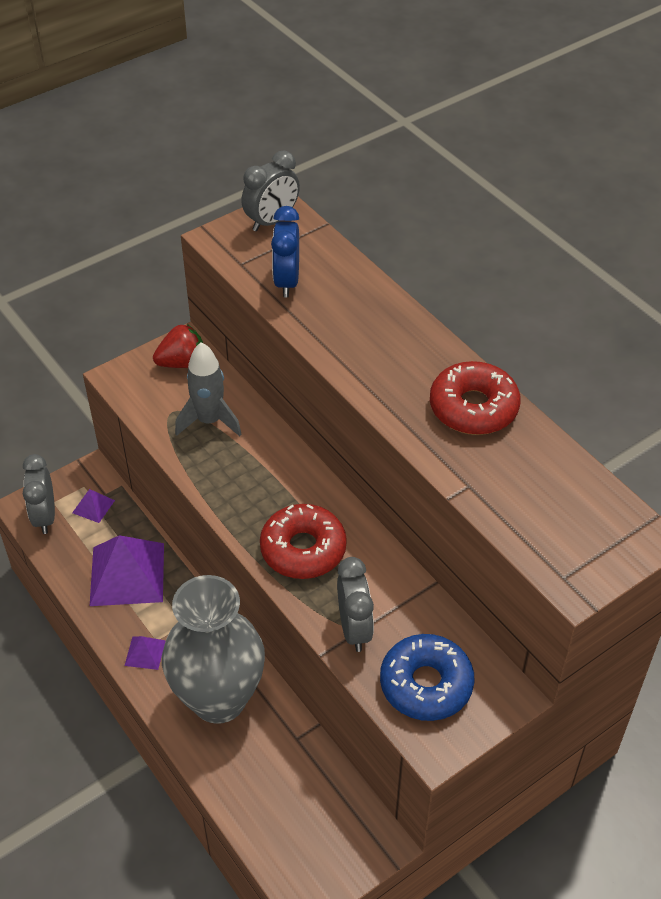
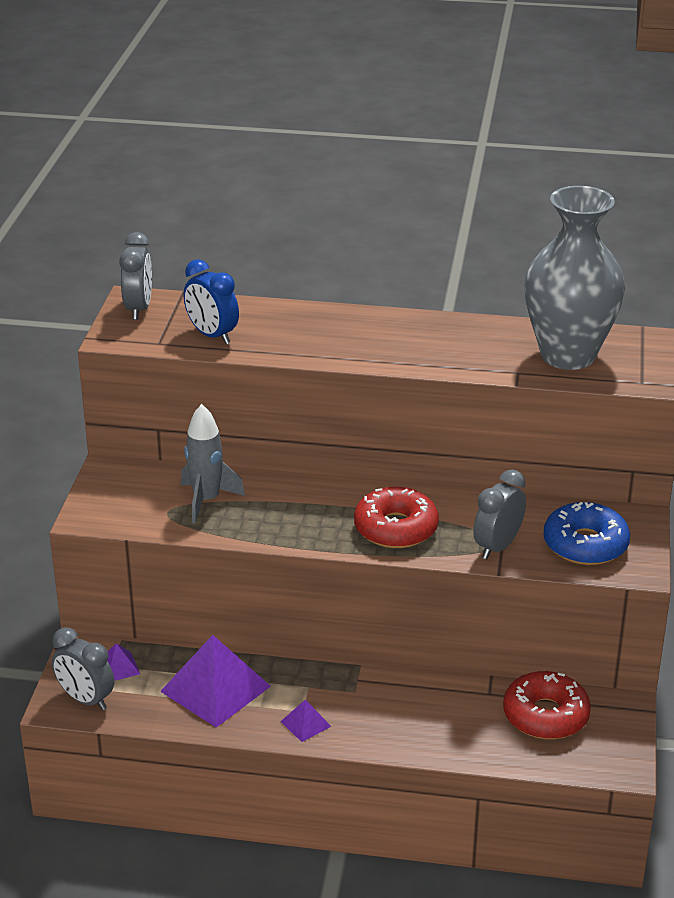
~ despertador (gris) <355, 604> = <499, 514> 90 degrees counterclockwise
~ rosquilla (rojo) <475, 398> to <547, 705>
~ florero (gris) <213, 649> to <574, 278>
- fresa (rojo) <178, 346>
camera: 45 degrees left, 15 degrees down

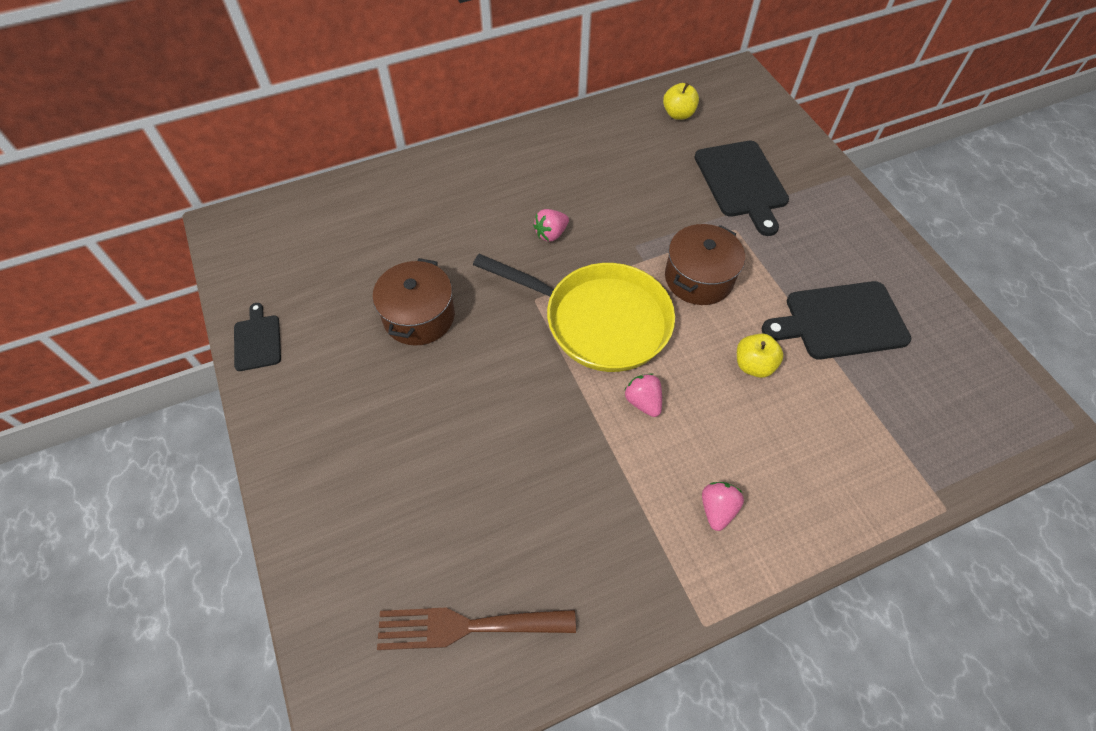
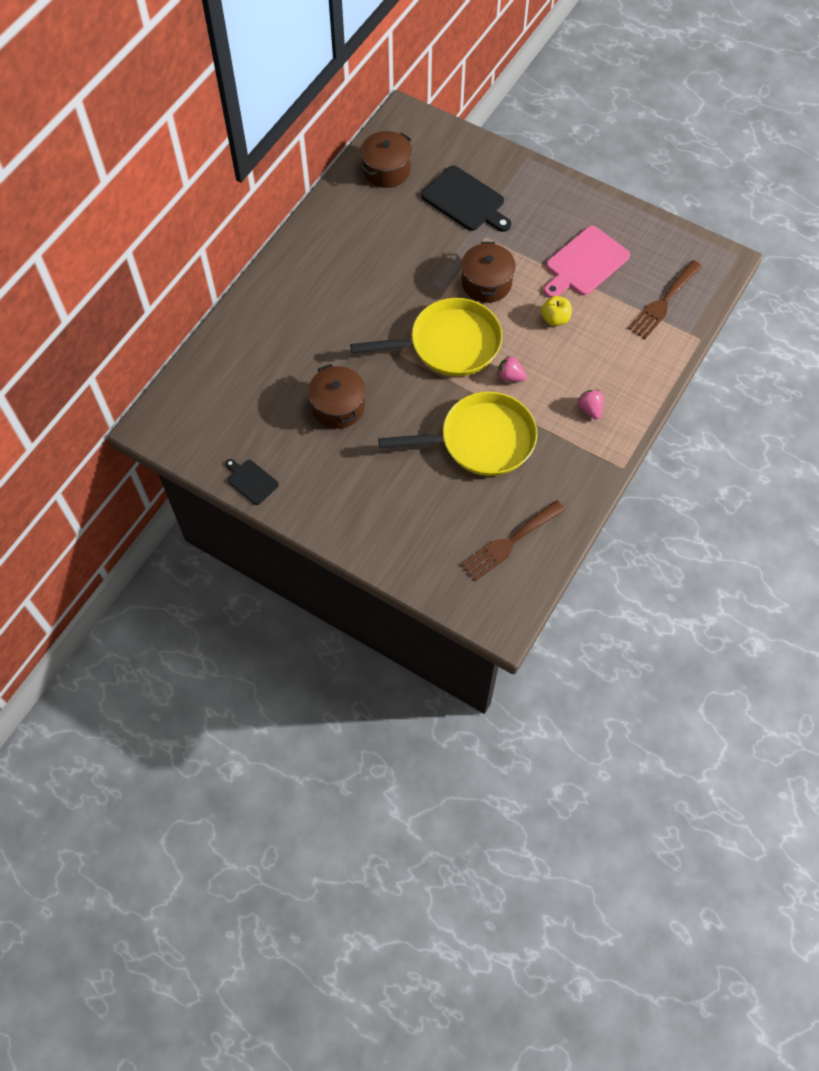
~ manzana (amarillo) <681, 101> to olla (marrón) <386, 159>
+ sartén (amarillo) <457, 434>
~ tabla de cortar (negro) <836, 320> to tabla de cortar (rosa) <587, 262>
+ tenedor (marrón) <665, 299>
- fresa (rosa) <551, 225>
camera: 35 degrees left, 5 degrees up

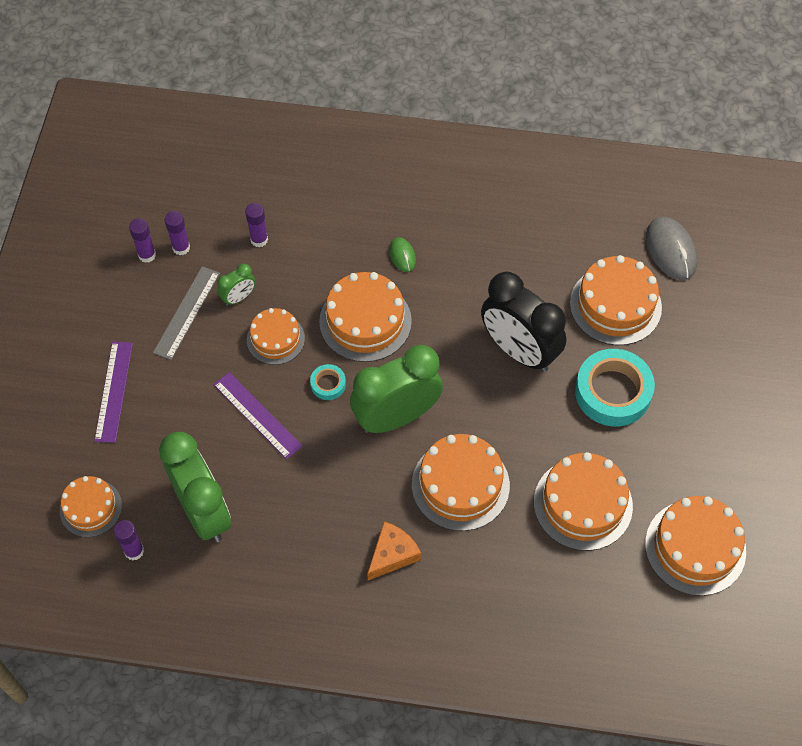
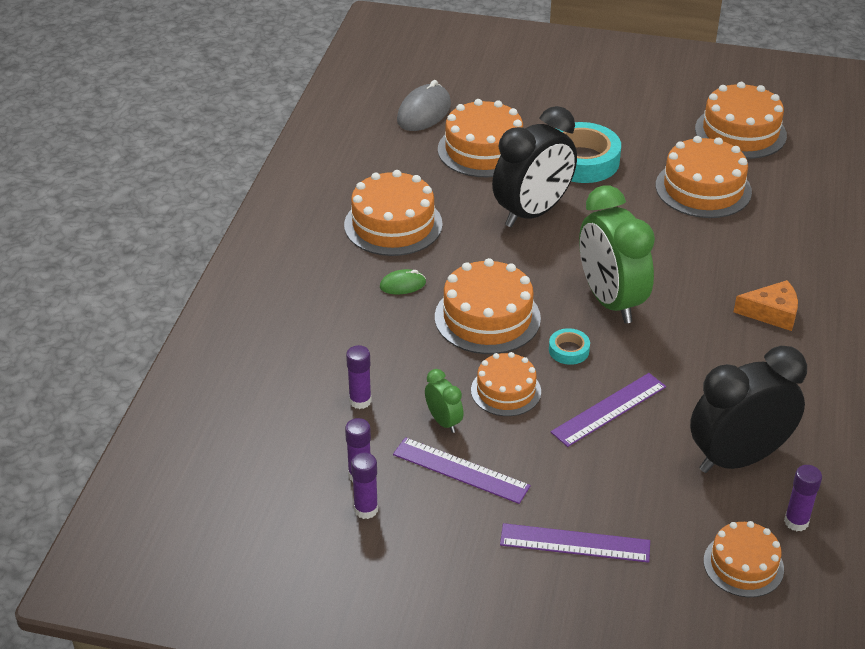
~ tarta (naranja) <461, 482> to <393, 213>
~ regla (gris) <186, 313> to regla (morado) <462, 470>
~ ratón (gris) <671, 248> = <424, 105> 45 degrees counterclockwise
~ despertador (verde) <195, 487> to despertador (negro) <748, 409>
~ queso (naranja) <394, 550> = <766, 305> 135 degrees clockwise
camera: 85 degrees left, 20 degrees down

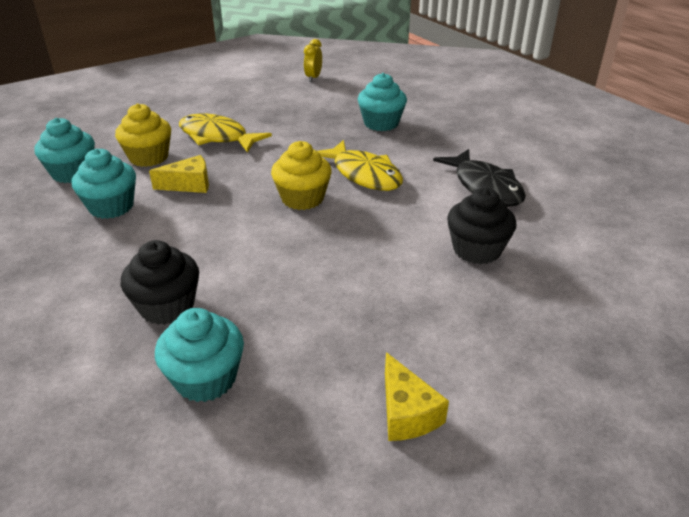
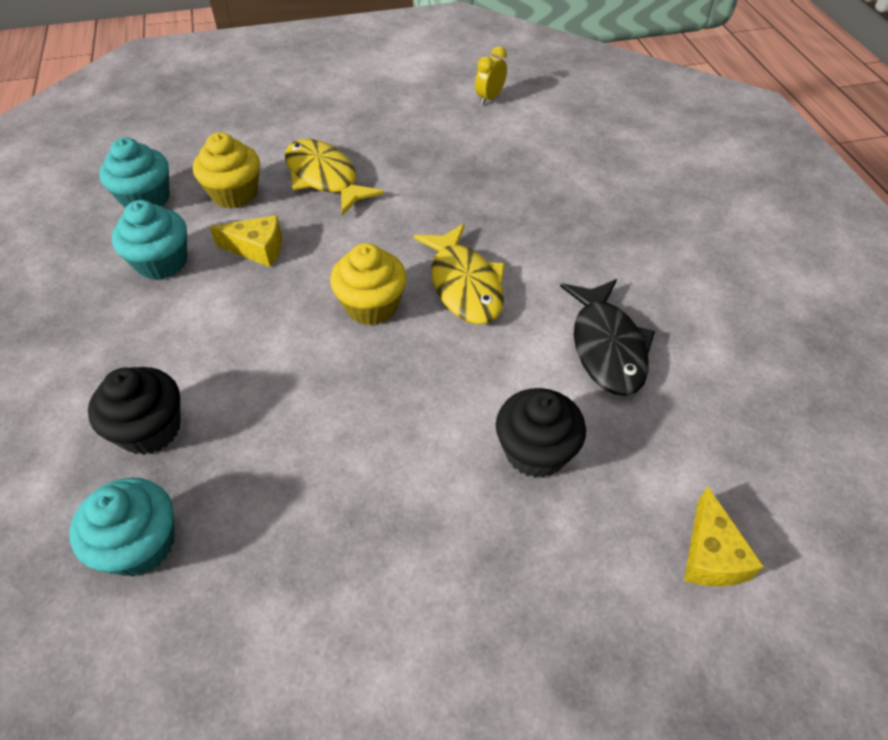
~ queso (amarillo) <417, 396> to <724, 536>
- magdalena (turquesa) <382, 102>
camera: 20 degrees right, 15 degrees up

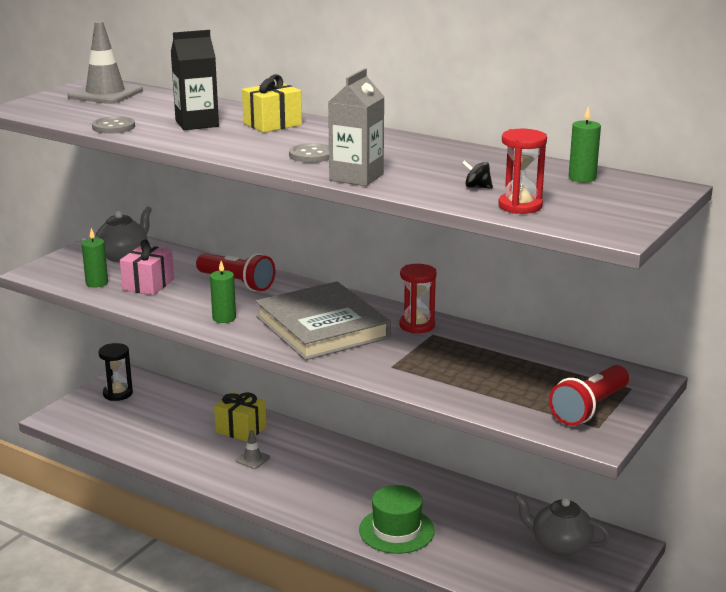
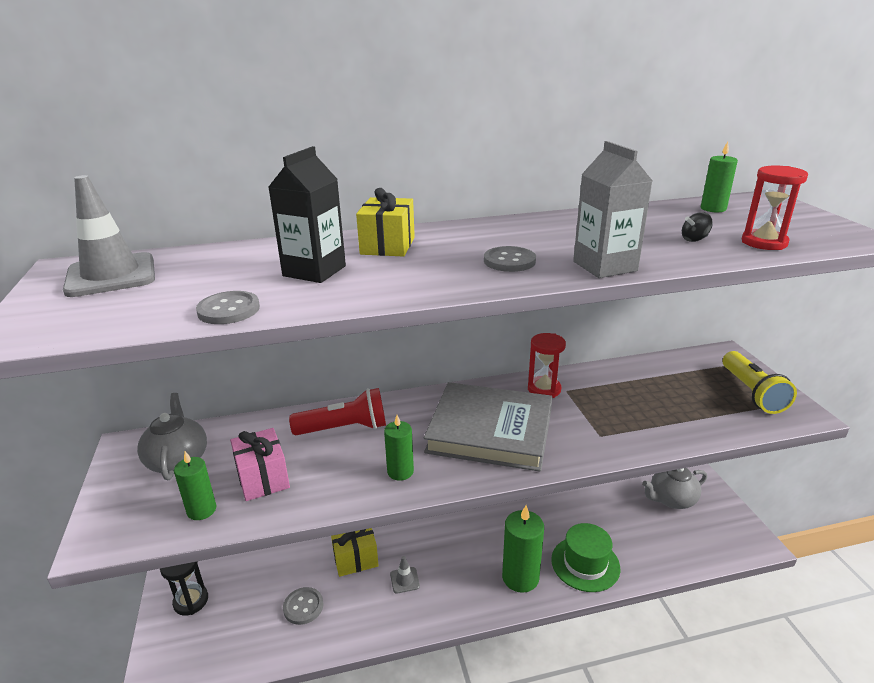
+ botón (gris) <303, 606>
+ vela (verde) <523, 549>
~ lámpara de mano (rojo) <589, 395> to lámpara de mano (amarillo) <760, 382>
camera: 45 degrees left, 5 degrees up

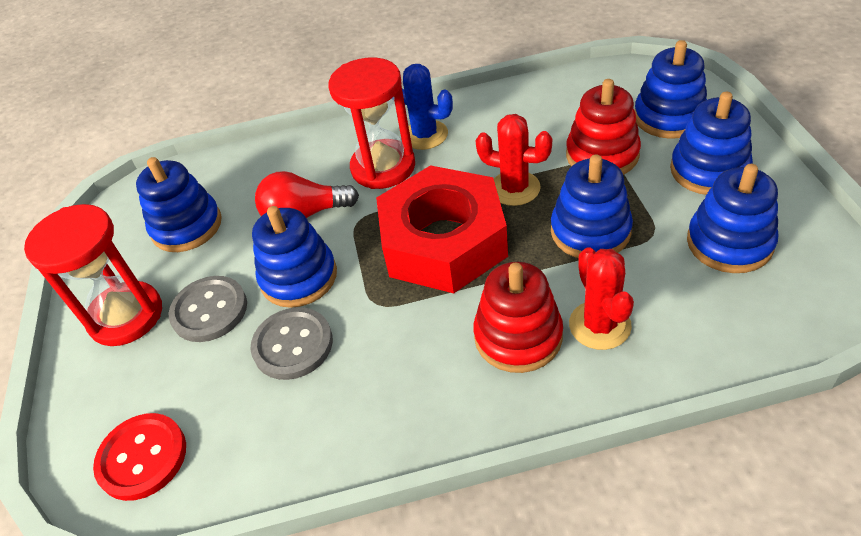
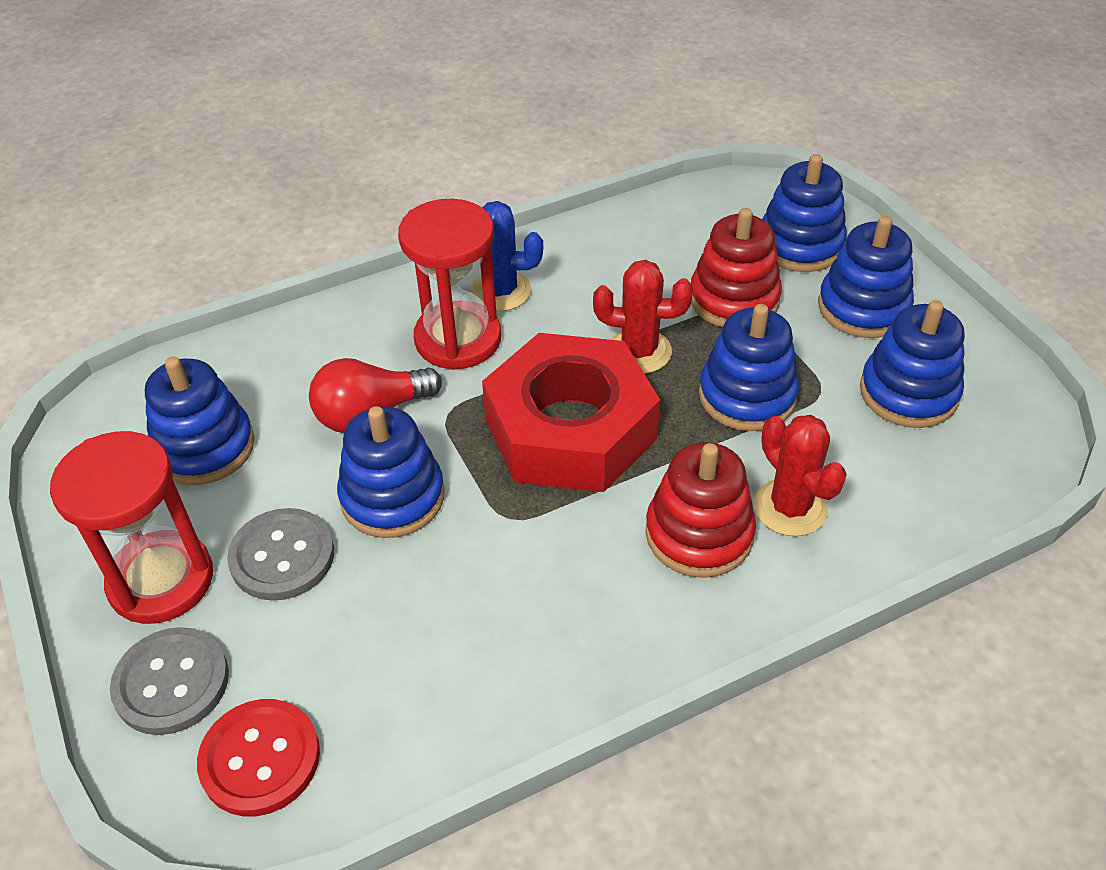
~ botón (gris) <291, 343> to <169, 681>
camera: 20 degrees left, 0 degrees up

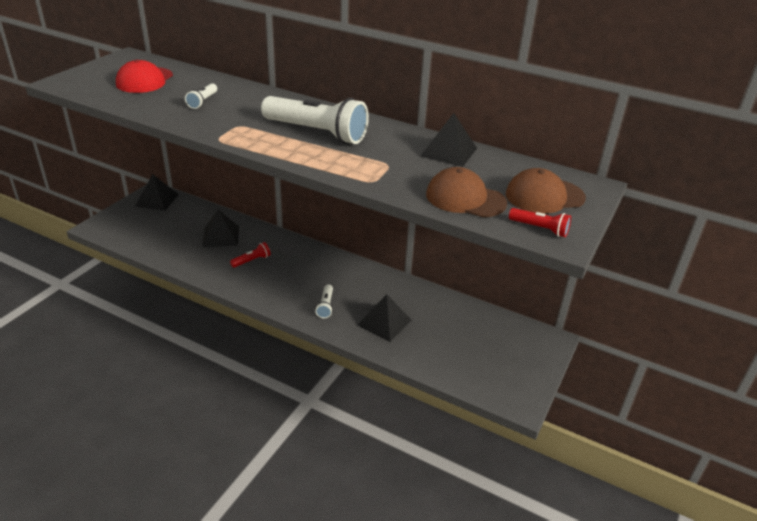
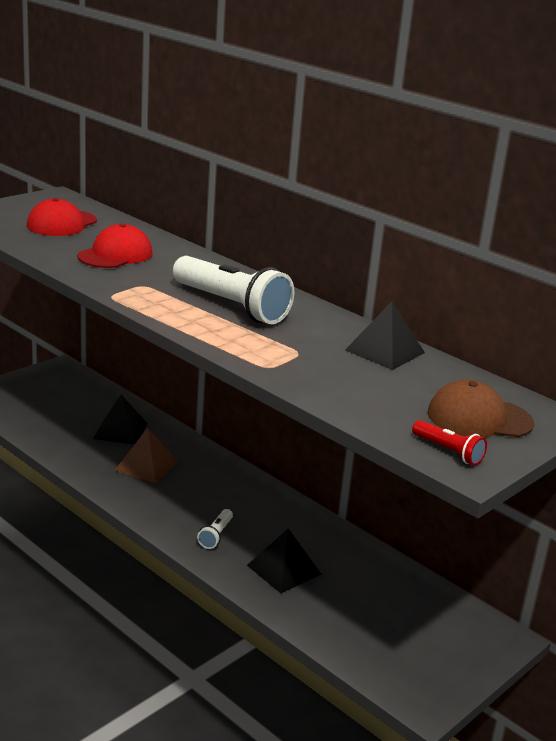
~ lámpara de mano (blanco) <201, 96> to gorra (rojo) <115, 245>
~ lámpara de mano (rojo) <250, 255> to pirámide (marrón) <146, 455>
- pirámide (negro) <157, 192>
- gorra (marrón) <466, 192>
camera: 15 degrees right, 10 degrees down

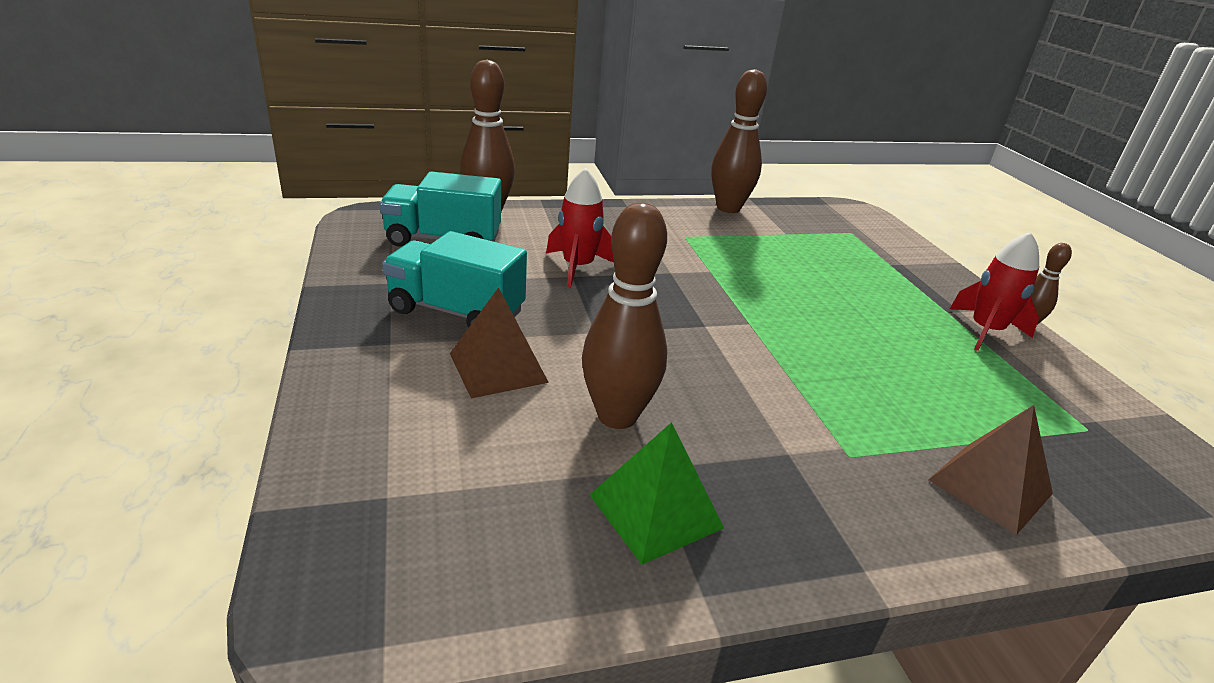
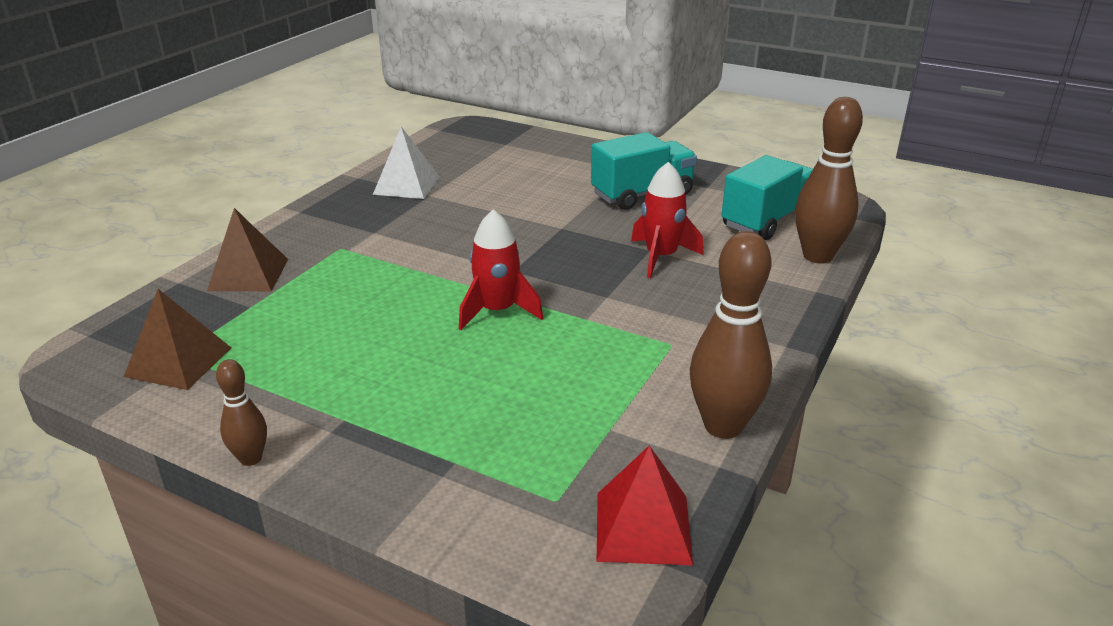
~ pirámide (marrón) <499, 342> to <177, 339>
~ pirámide (verde) <657, 493> to pirámide (blanco) <406, 163>
~ cohete (rojo) <994, 291> to <501, 269>
+ pirámide (rojo) <645, 505>
- bolo (marrón) <624, 316>
camera: 135 degrees right, 0 degrees up

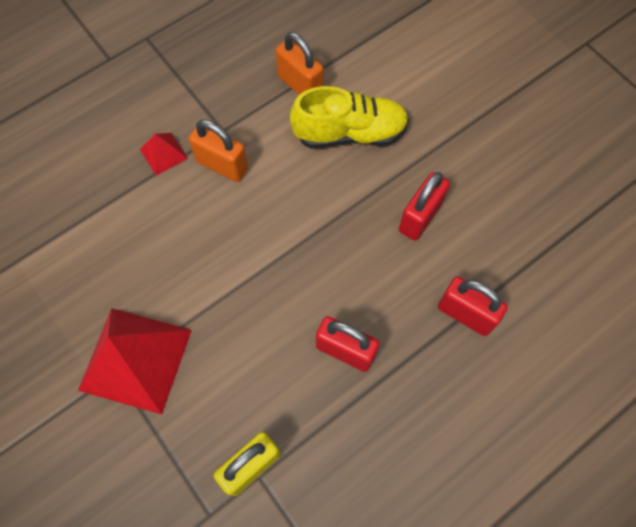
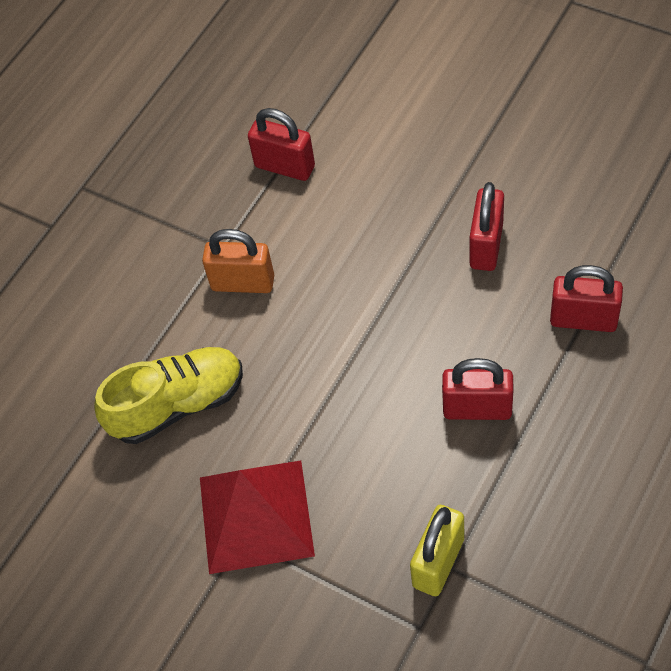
~ zapato (amarillo) <349, 117> to <168, 395>
~ candado (naranja) <299, 63> to candado (rojo) <281, 144>
- pirámide (rojo) <164, 154>
camera: 15 degrees left, 10 degrees down

